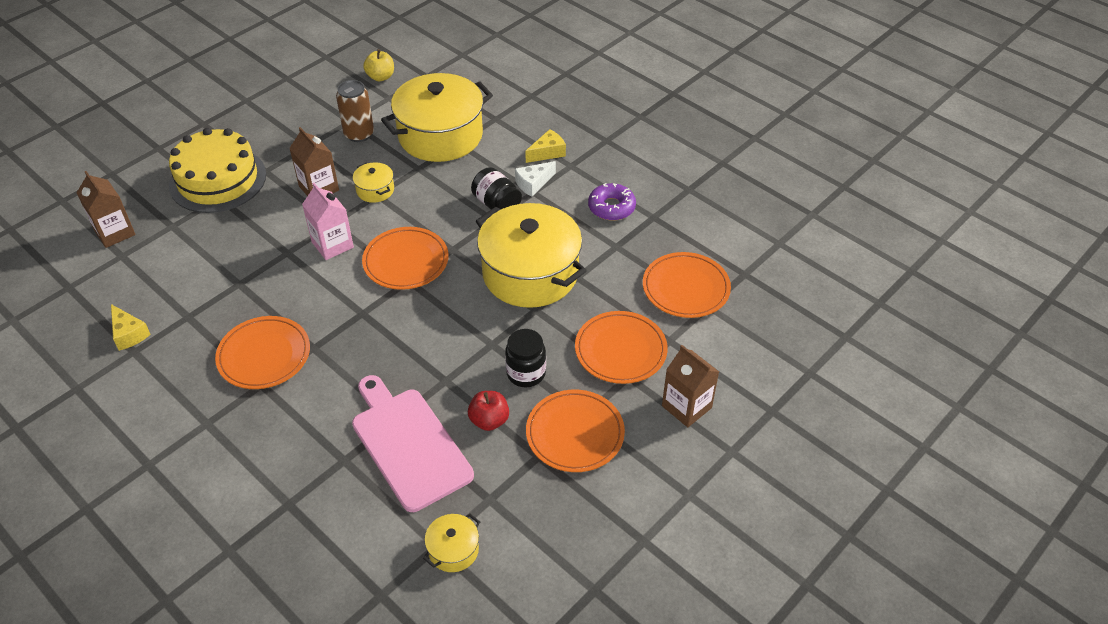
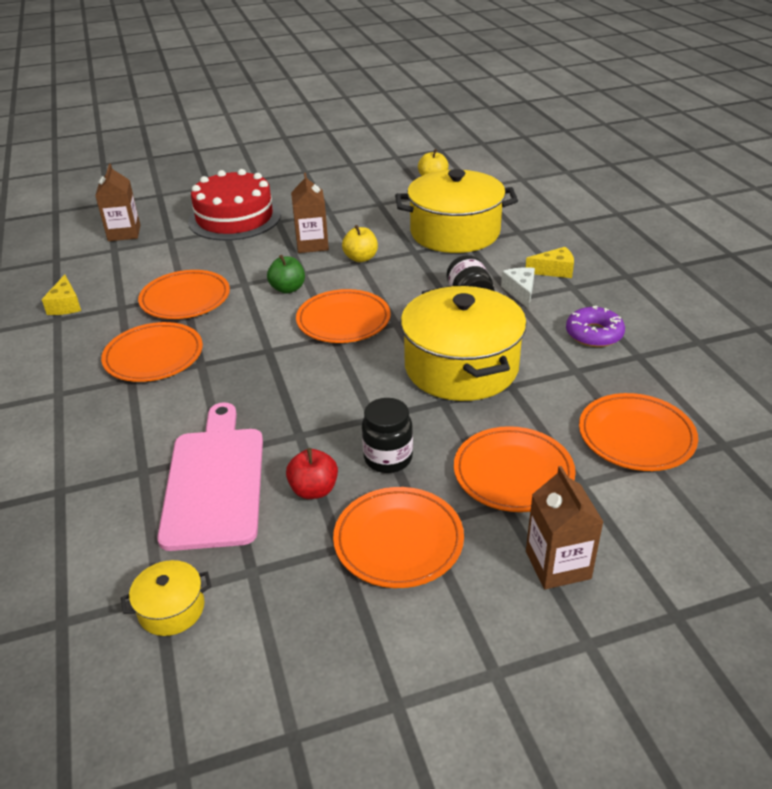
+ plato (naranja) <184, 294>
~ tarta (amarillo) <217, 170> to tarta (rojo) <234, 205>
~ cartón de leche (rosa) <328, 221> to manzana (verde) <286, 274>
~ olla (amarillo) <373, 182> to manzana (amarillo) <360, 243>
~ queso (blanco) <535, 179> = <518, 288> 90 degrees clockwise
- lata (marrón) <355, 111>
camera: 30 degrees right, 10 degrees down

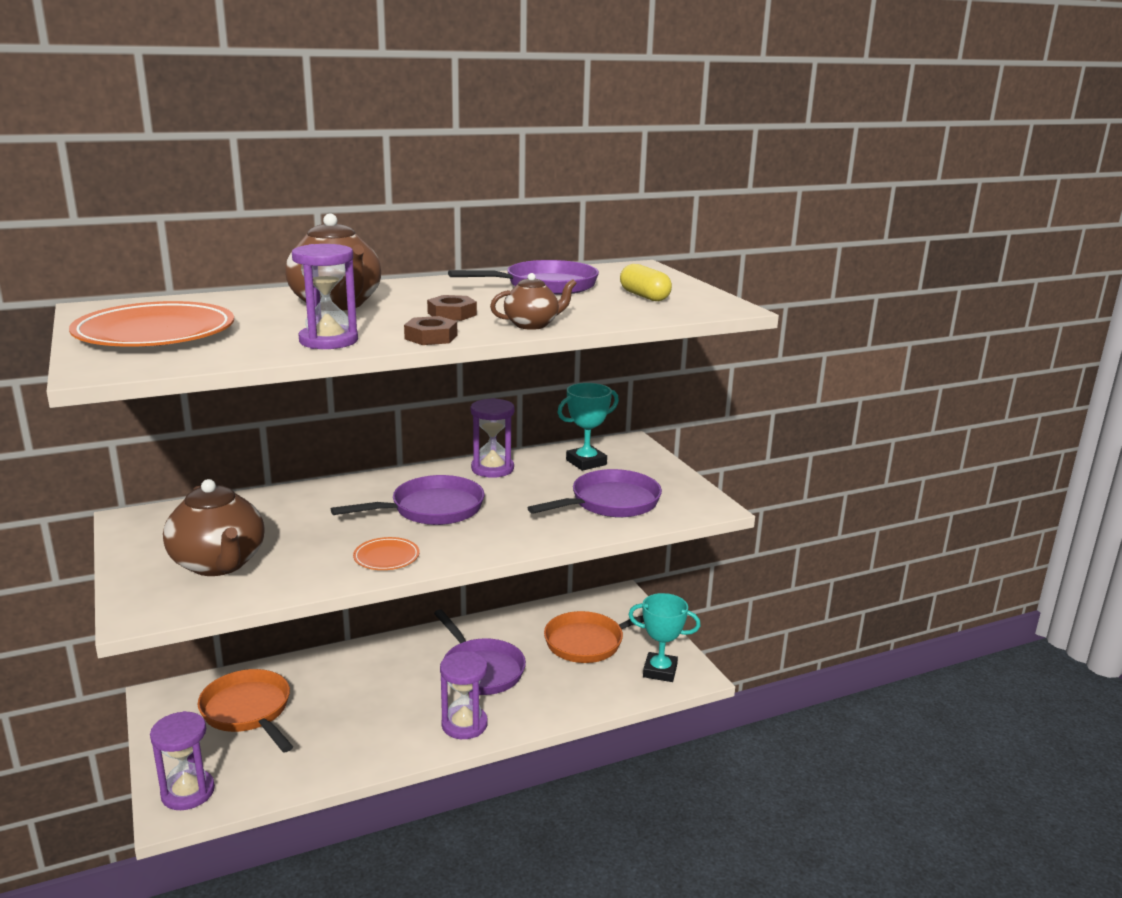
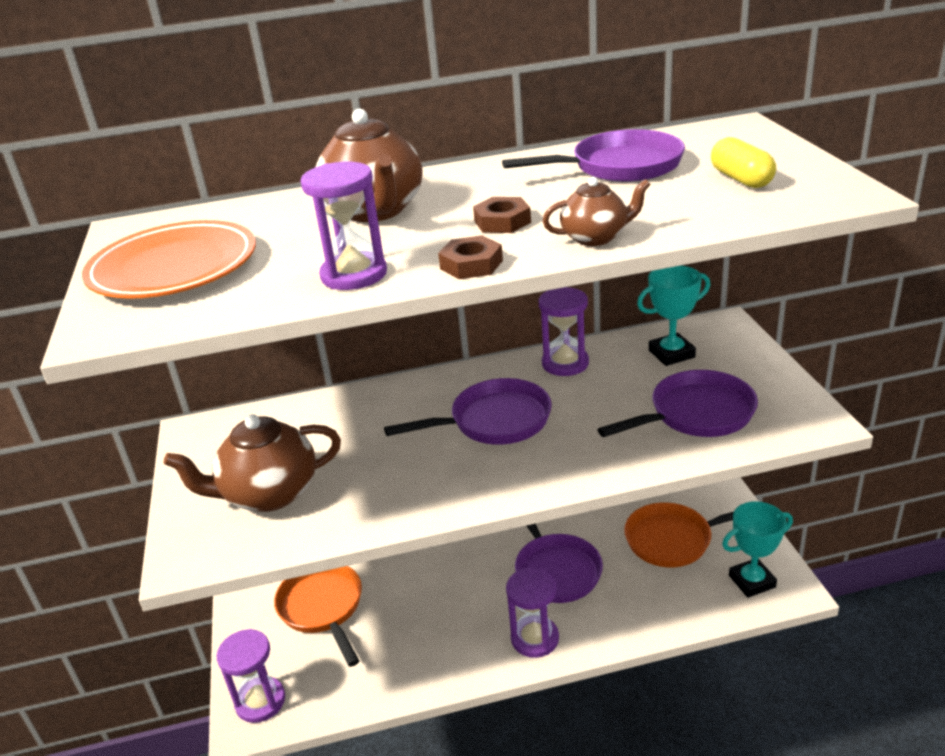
~ tetera (marrón) <213, 527> = <252, 463> 90 degrees clockwise
~ trofeo (turquesa) <665, 637> = <757, 549> 45 degrees counterclockwise
- plato (naranja) <386, 553>
camera: 15 degrees right, 10 degrees up

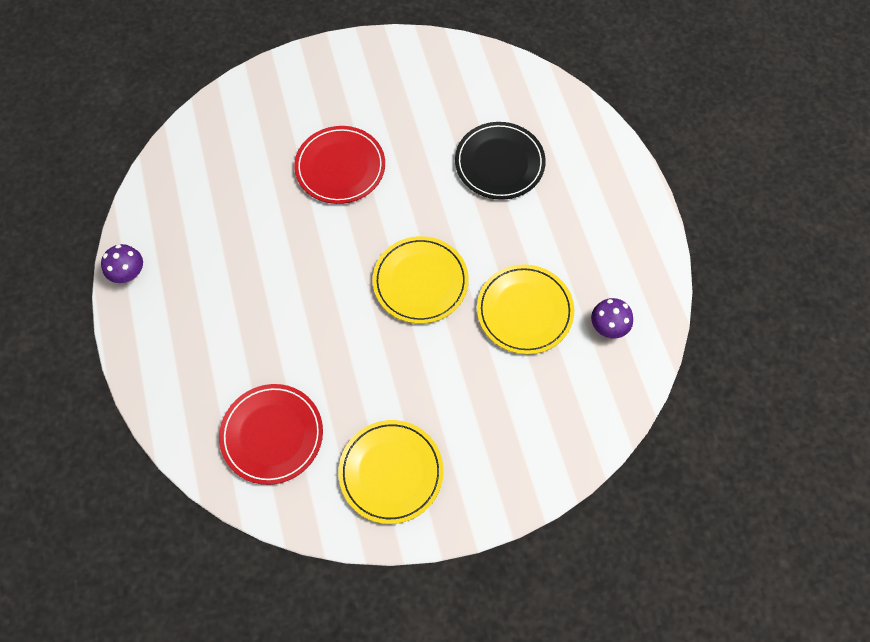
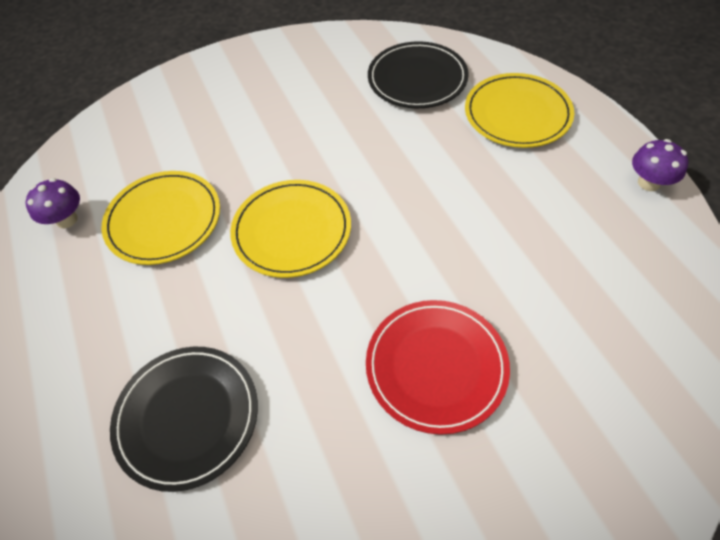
~ plato (rojo) <271, 434> to plato (negro) <418, 74>
~ plato (amarillo) <390, 472> to <519, 110>
camera: 175 degrees right, 10 degrees down

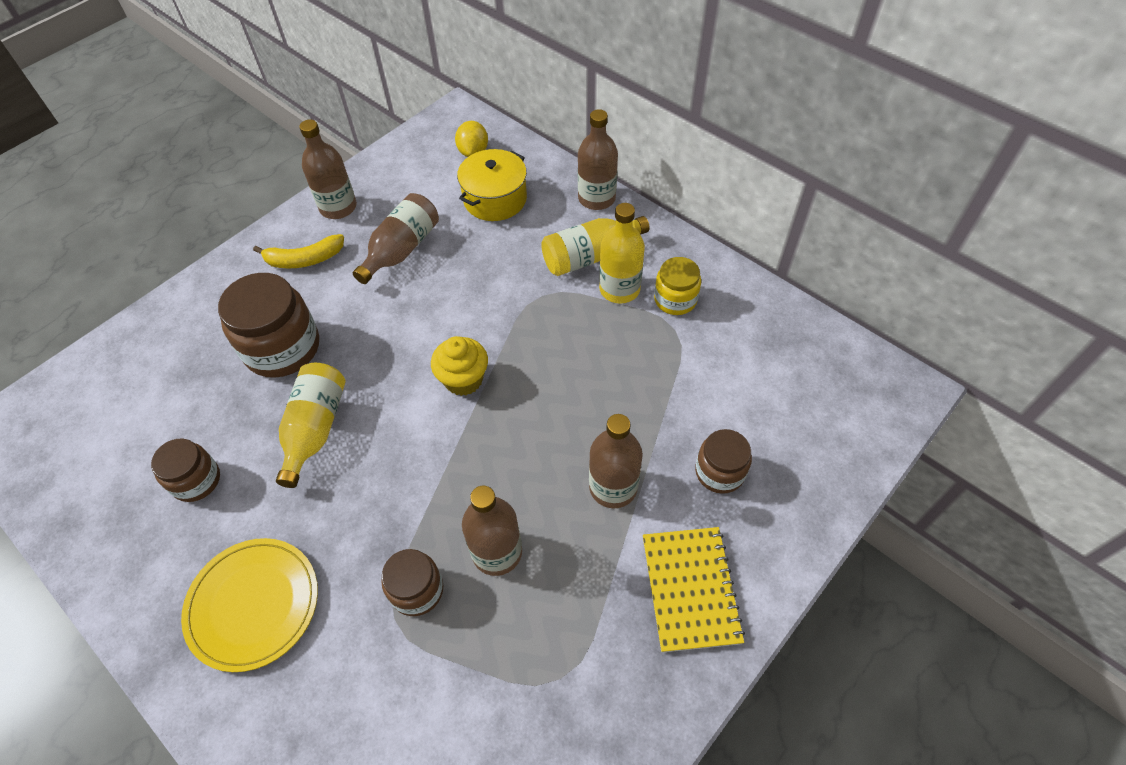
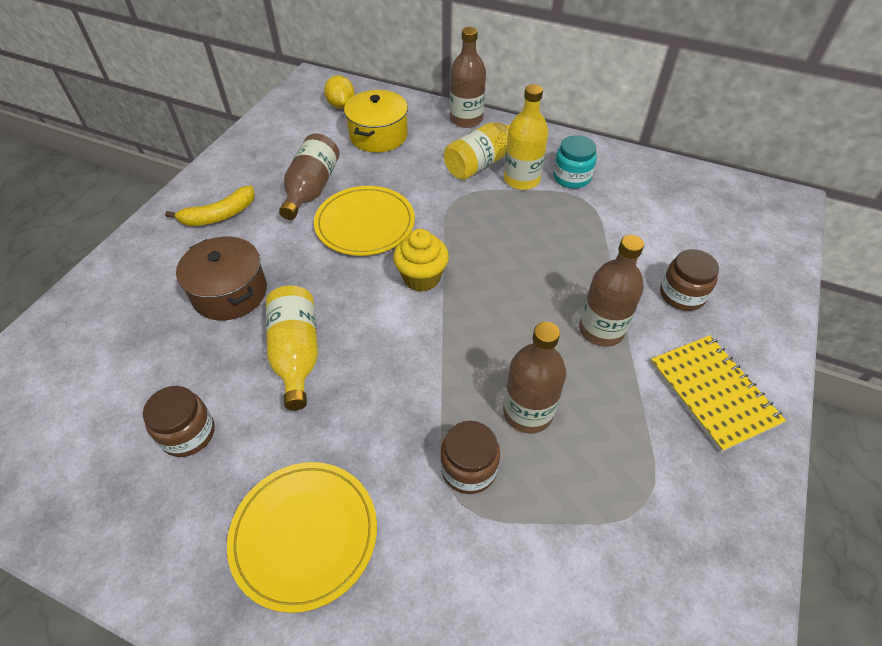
~ tarro (marrón) <268, 325> to olla (marrón) <221, 278>
+ plato (amarillo) <364, 221>
~ tarro (amarillo) <677, 286> to tarro (turquesa) <575, 162>
- botella (marrón) <328, 169>
camera: 20 degrees left, 5 degrees down

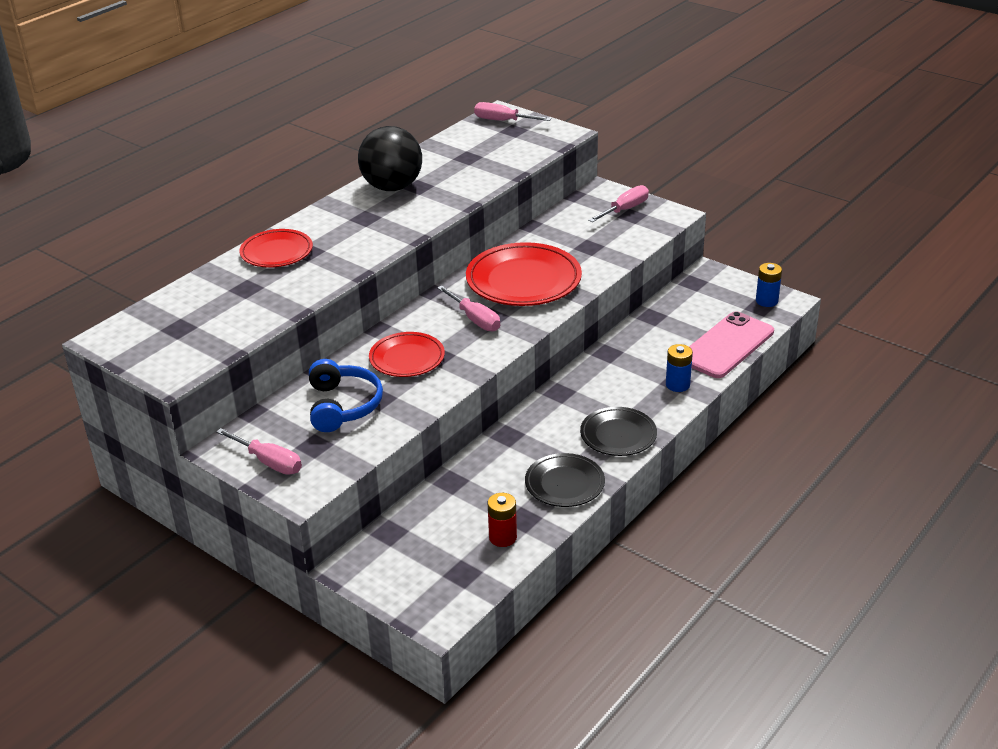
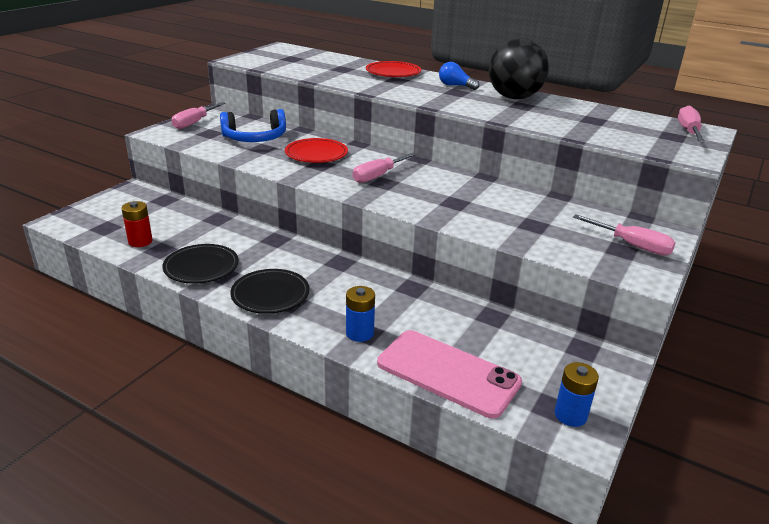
+ bombilla (azul) <459, 76>
- plato (rojo) <524, 274>
camera: 80 degrees right, 5 degrees down

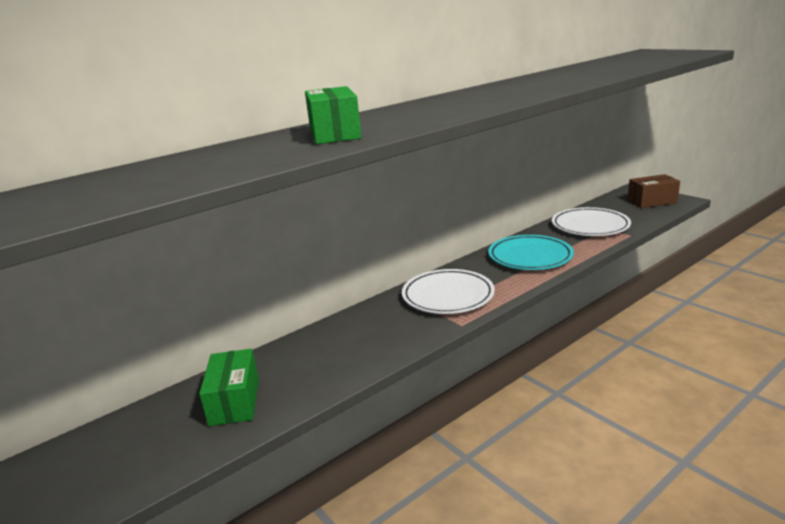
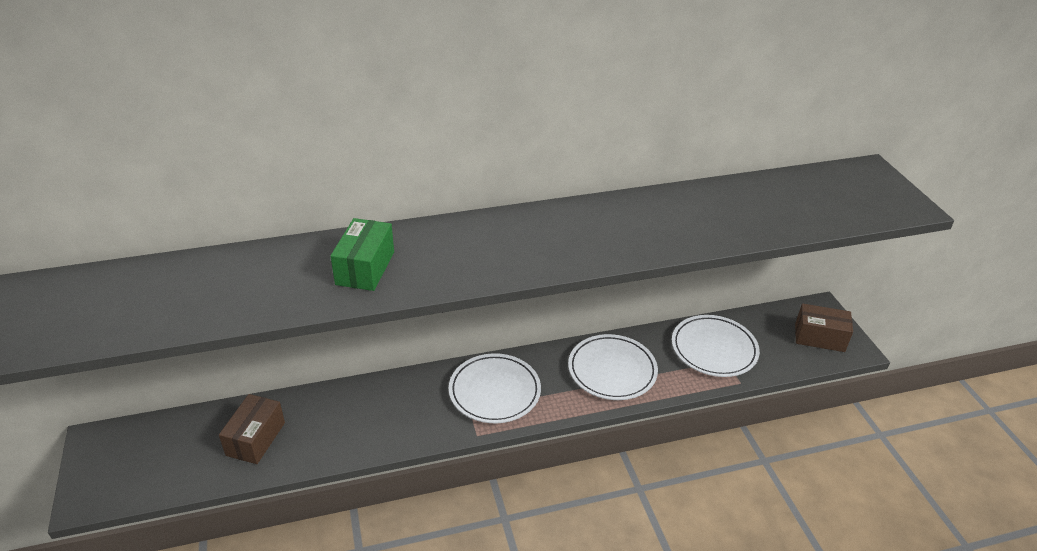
~ caja (verde) <229, 387> to caja (marrón) <252, 429>
~ plato (turquesa) <531, 252> to plato (blanco) <613, 367>
camera: 20 degrees right, 15 degrees up

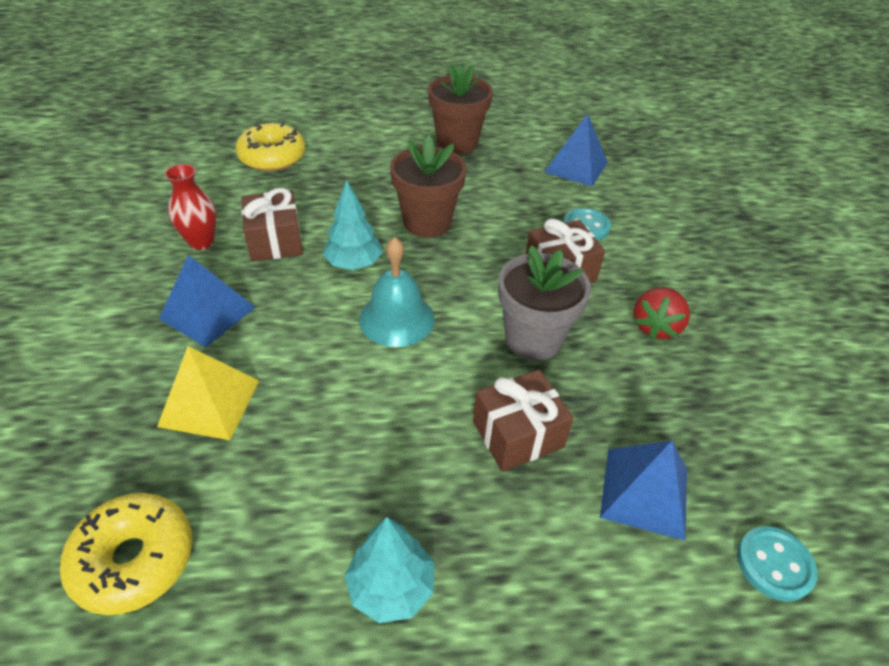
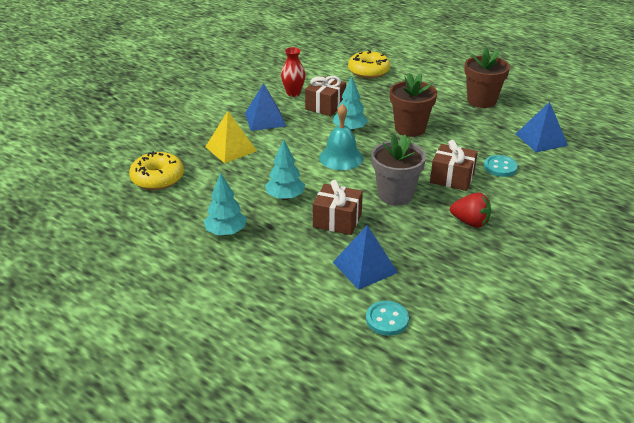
+ árbol (turquesa) <285, 169>
~ fresa (rojo) <662, 313> = <470, 210> 135 degrees counterclockwise
camera: 45 degrees right, 10 degrees down

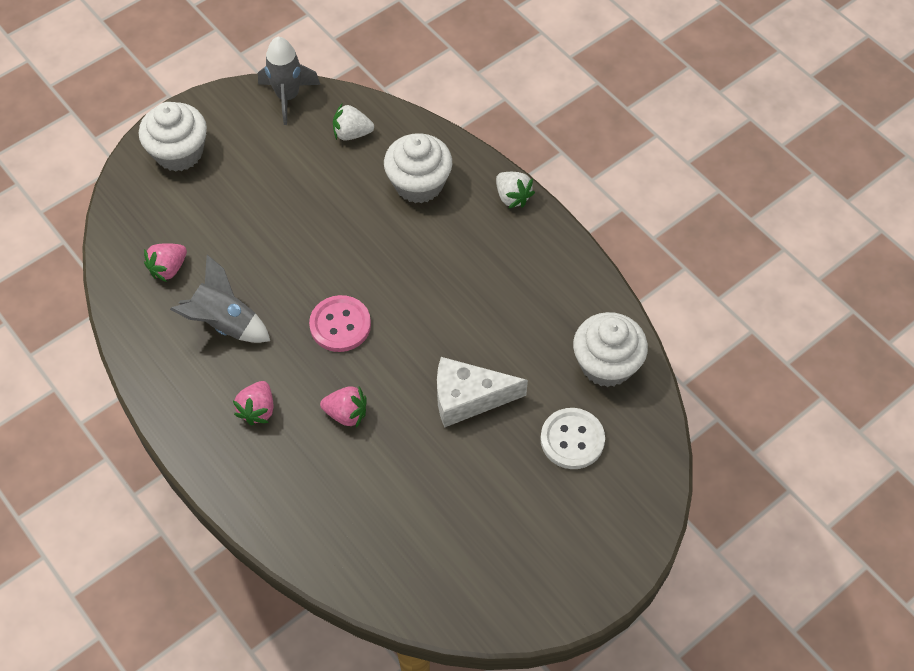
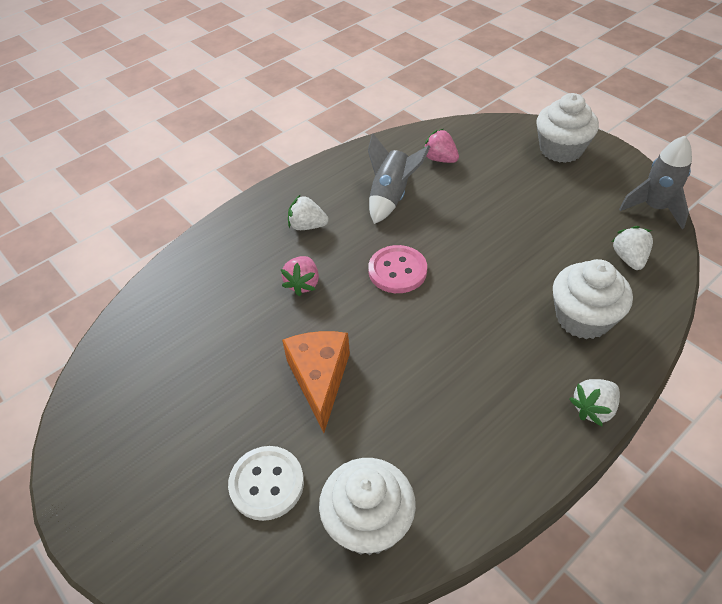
~ queso (blanco) <482, 392> to queso (naranja) <316, 382>
~ fresa (rosa) <253, 403> to fresa (blanco) <308, 212>
camera: 90 degrees right, 10 degrees down

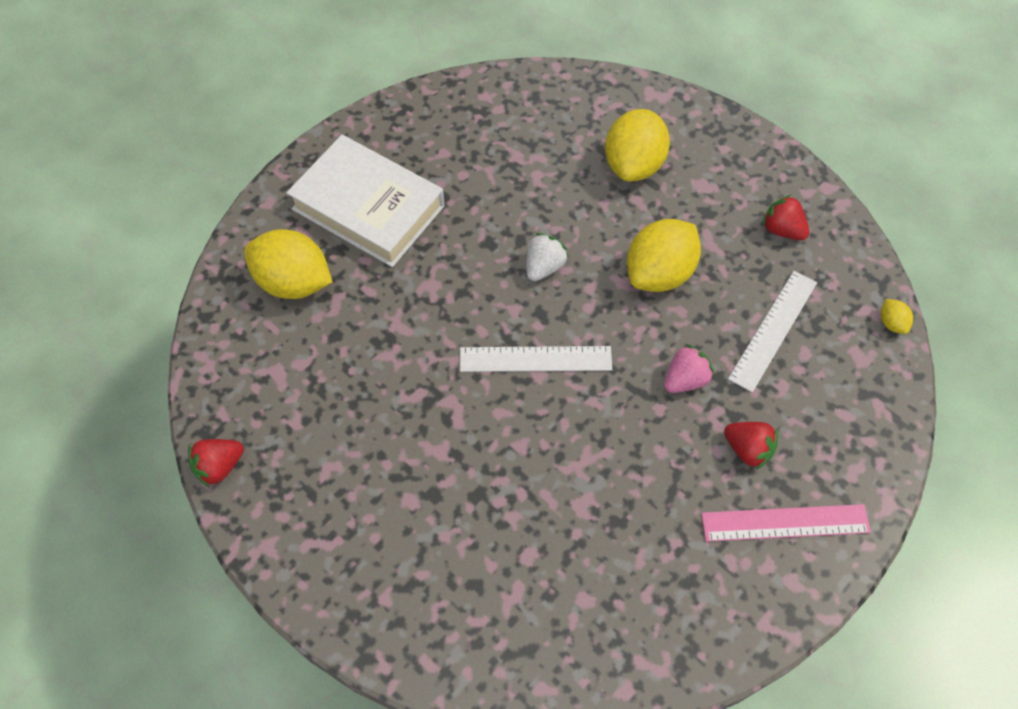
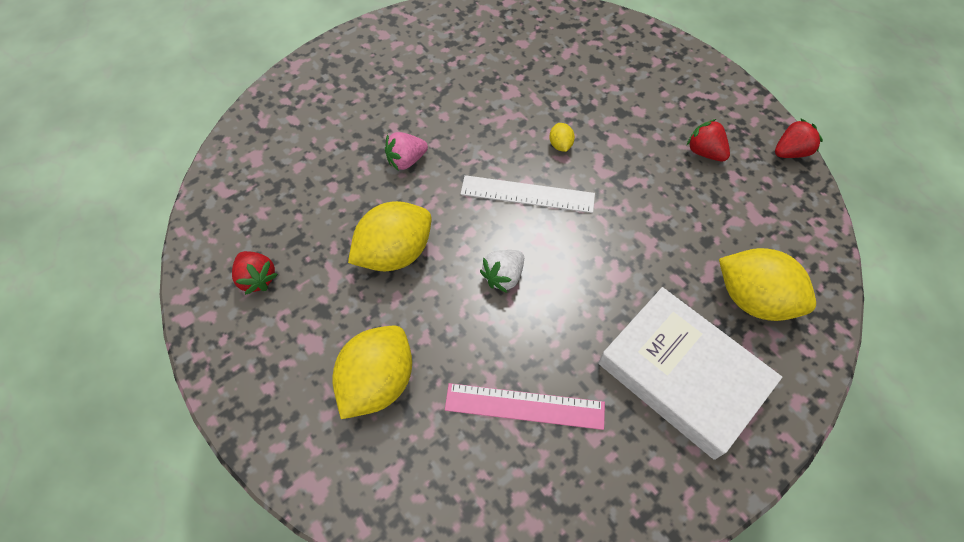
~ regla (rosa) <786, 523> to <525, 406>
~ limón (amarillo) <897, 316> to <562, 137>
~ fresa (rojo) <751, 446> to <708, 140>
- regla (blanco) <772, 331>
camera: 170 degrees left, 0 degrees up

